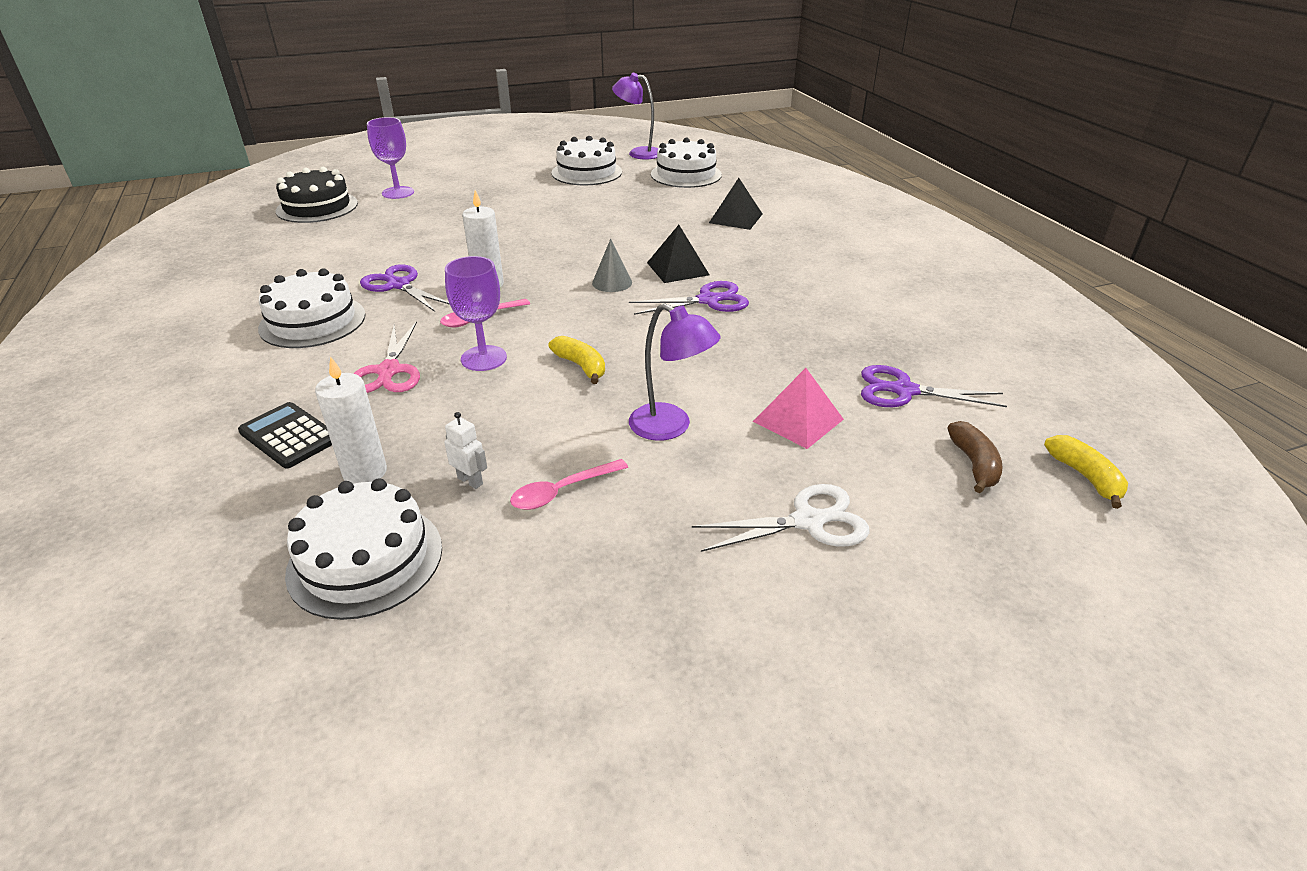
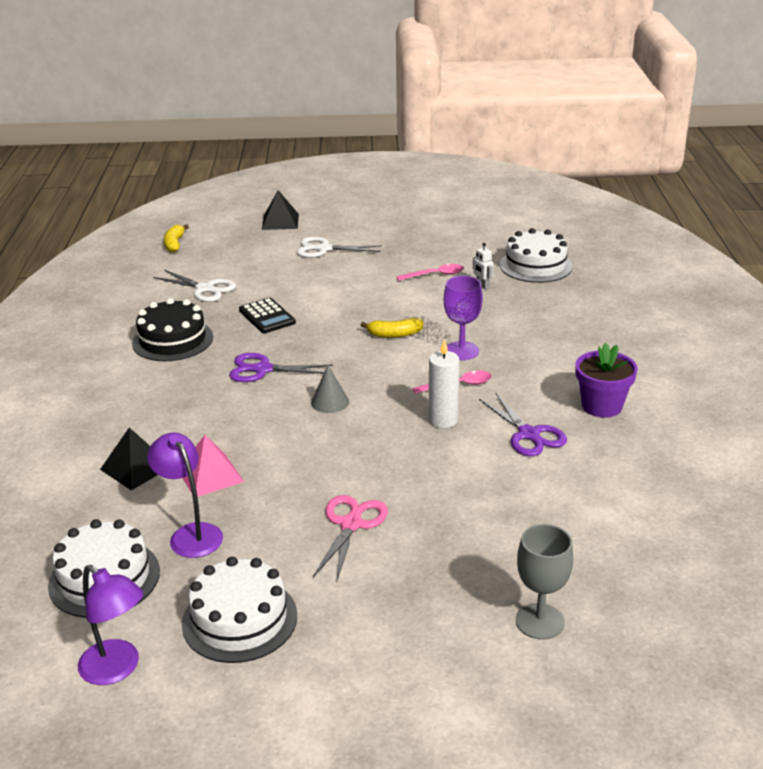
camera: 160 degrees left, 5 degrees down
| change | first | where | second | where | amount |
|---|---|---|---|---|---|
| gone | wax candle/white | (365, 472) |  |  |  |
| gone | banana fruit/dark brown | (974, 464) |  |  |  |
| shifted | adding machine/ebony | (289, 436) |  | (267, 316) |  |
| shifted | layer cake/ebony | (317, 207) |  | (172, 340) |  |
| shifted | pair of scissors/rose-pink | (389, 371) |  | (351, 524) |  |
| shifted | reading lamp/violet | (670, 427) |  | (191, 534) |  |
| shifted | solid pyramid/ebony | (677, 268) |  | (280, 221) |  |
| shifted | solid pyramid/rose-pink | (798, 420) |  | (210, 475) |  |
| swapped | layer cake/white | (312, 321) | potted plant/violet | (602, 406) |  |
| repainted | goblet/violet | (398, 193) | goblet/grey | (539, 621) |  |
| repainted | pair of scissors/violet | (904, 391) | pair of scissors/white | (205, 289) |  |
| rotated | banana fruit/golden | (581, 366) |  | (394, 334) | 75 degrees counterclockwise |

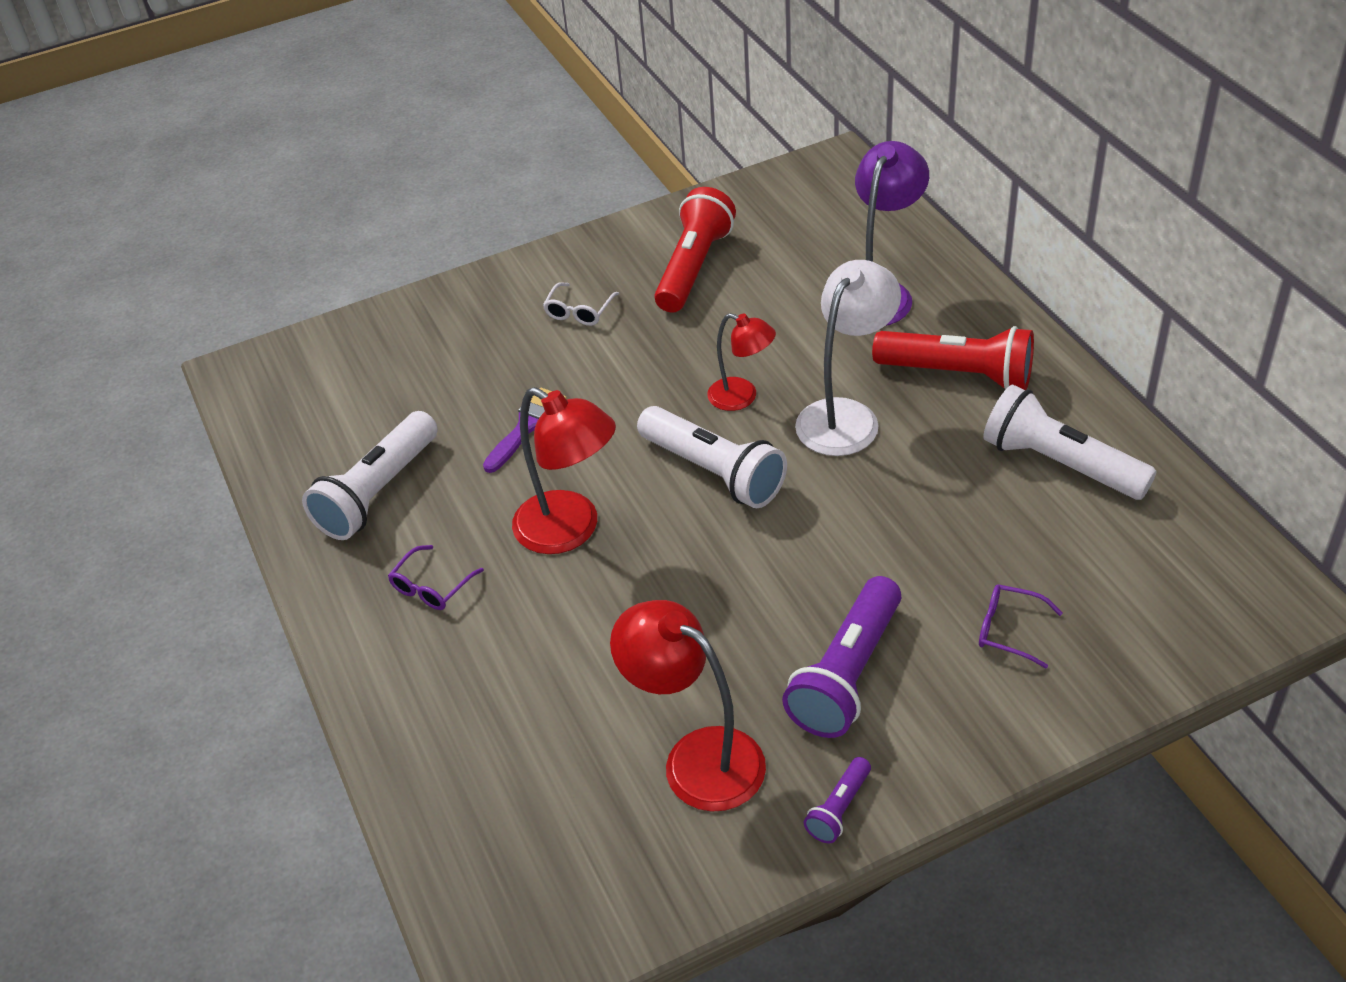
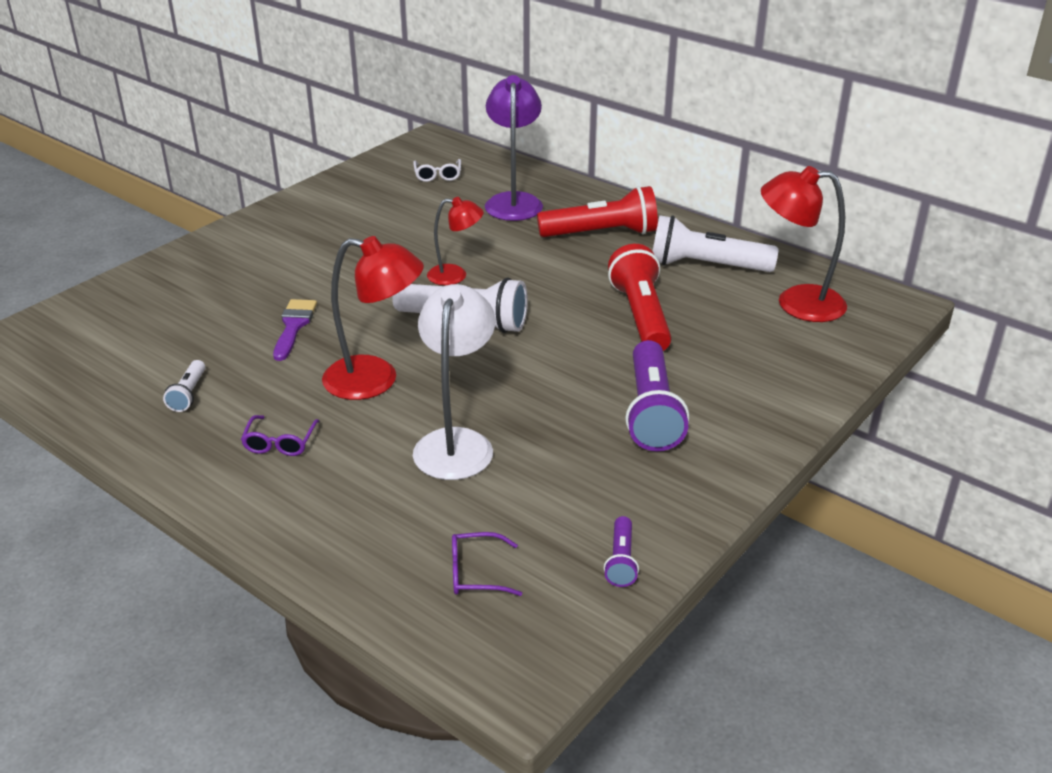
camera: 30 degrees left, 10 degrees down
| change | first | where | second | where | amount |
|---|---|---|---|---|---|
| shifted | spectacles/white | (579, 312) |  | (438, 175) |  |
| shifted | reading lamp/red | (697, 758) |  | (796, 303) |  |
| shifted | torch/red | (693, 267) |  | (641, 316) |  |
| shifted | reading lamp/white | (846, 416) |  | (456, 443) |  |
| shifted | torch/violet | (839, 808) |  | (621, 561) |  |
| shifted | spectacles/violet | (1008, 630) |  | (475, 573) |  |
| scaled | torch/white | (378, 492) |  | (188, 394) | x0.48 |

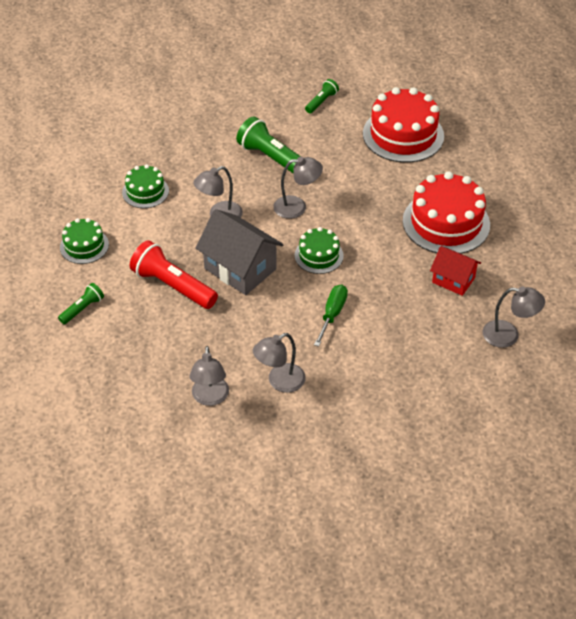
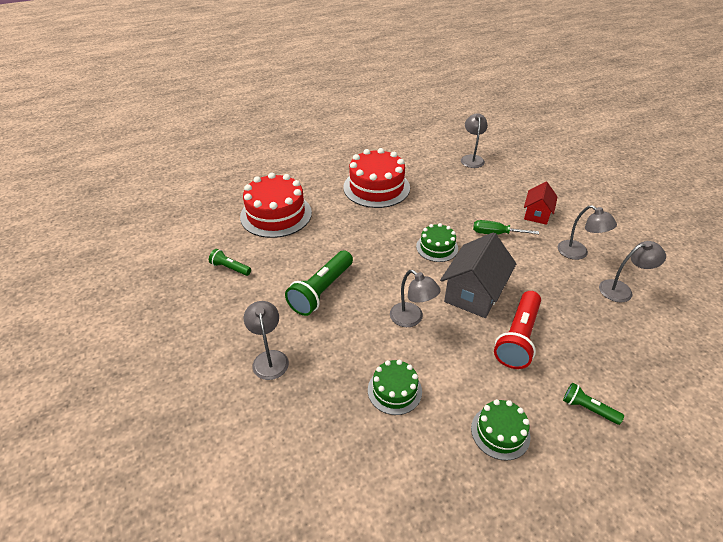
camera: 100 degrees left, 5 degrees down
| change | first | where | second | where | amount |
|---|---|---|---|---|---|
| shifted | reading lamp/grey | (297, 207) |  | (269, 358) |  |
| shifted | toy house/red | (453, 280) |  | (537, 214) |  |

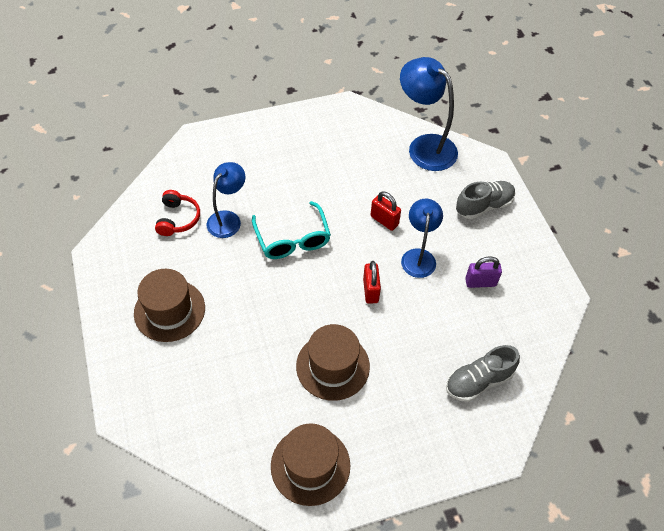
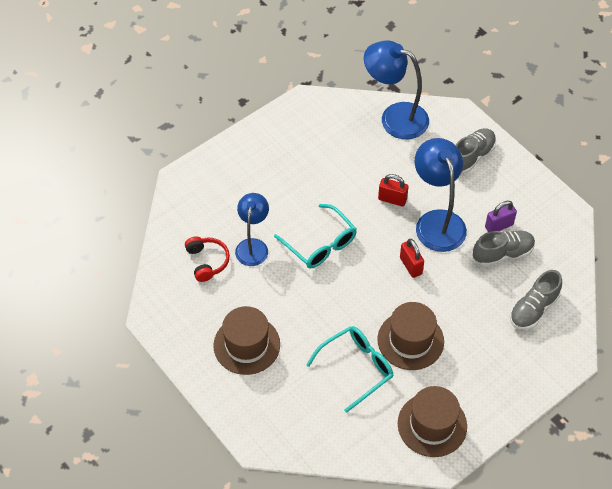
camera: 20 degrees left, 0 degrees up
| change | first | where | second | where | amount |
|---|---|---|---|---|---|
| new |  |  | spectacles/aqua | (356, 368) |  |
| new |  |  | sneaker/grey | (502, 253) |  |
| scaled | reading lamp/blue | (418, 256) |  | (437, 221) | x1.55 |

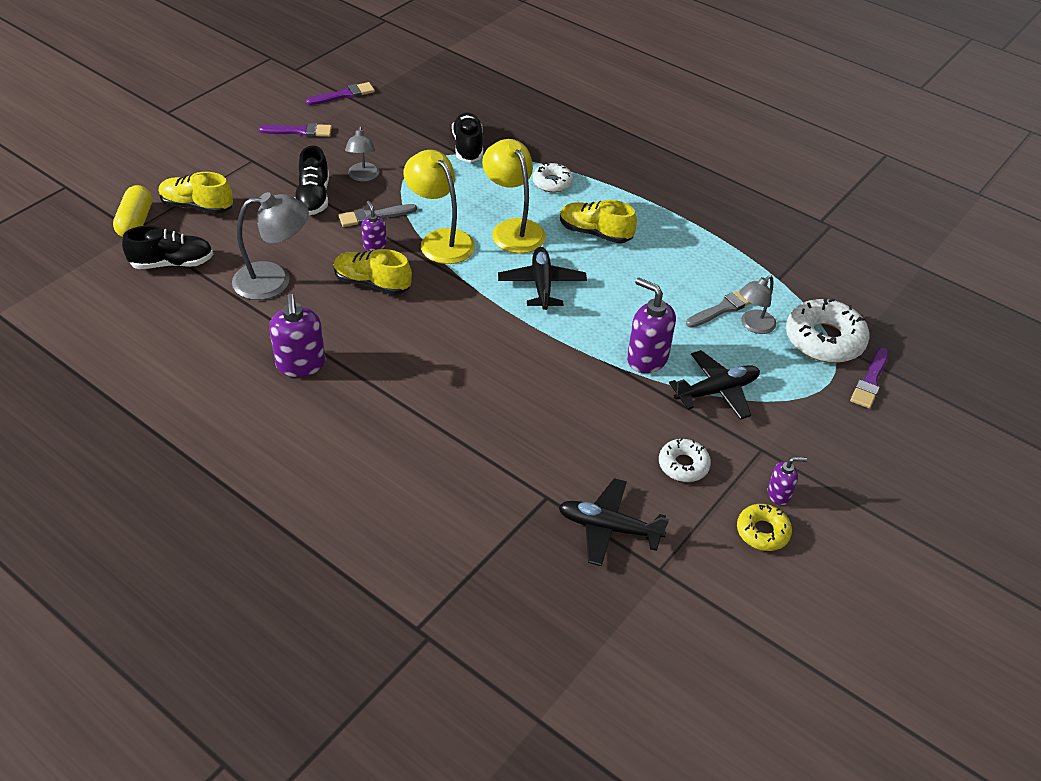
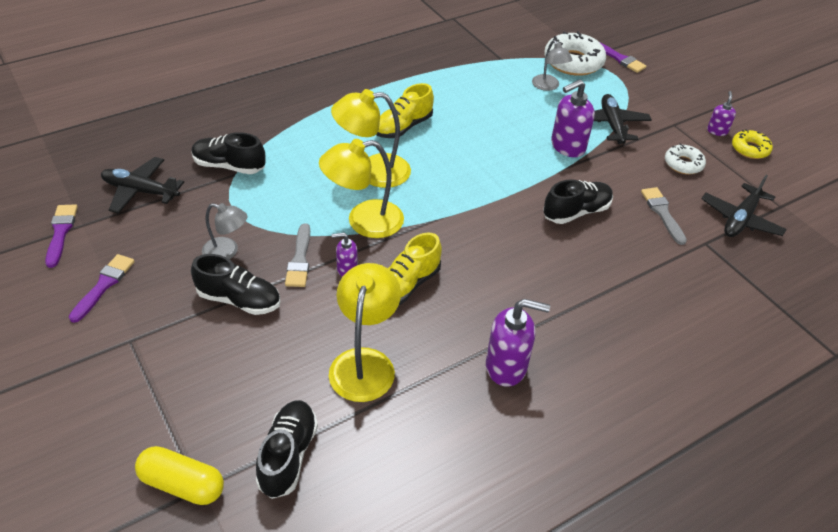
camera: 70 degrees left, 0 degrees up
| change | first | where | second | where | amount |
|---|---|---|---|---|---|
| gone | sneaker/golden | (197, 206) |  |  |  |
| gone | donut/white | (552, 183) |  |  |  |
| new |  |  | sneaker/ebony | (576, 212) |  |
| shifted | aeroplane/ebony | (541, 284) |  | (140, 191) |  |
| shifted | paintbrush/grey | (723, 308) |  | (662, 213) |  |
| repainted | reading lamp/grey | (274, 280) | reading lamp/golden | (365, 362) |  |

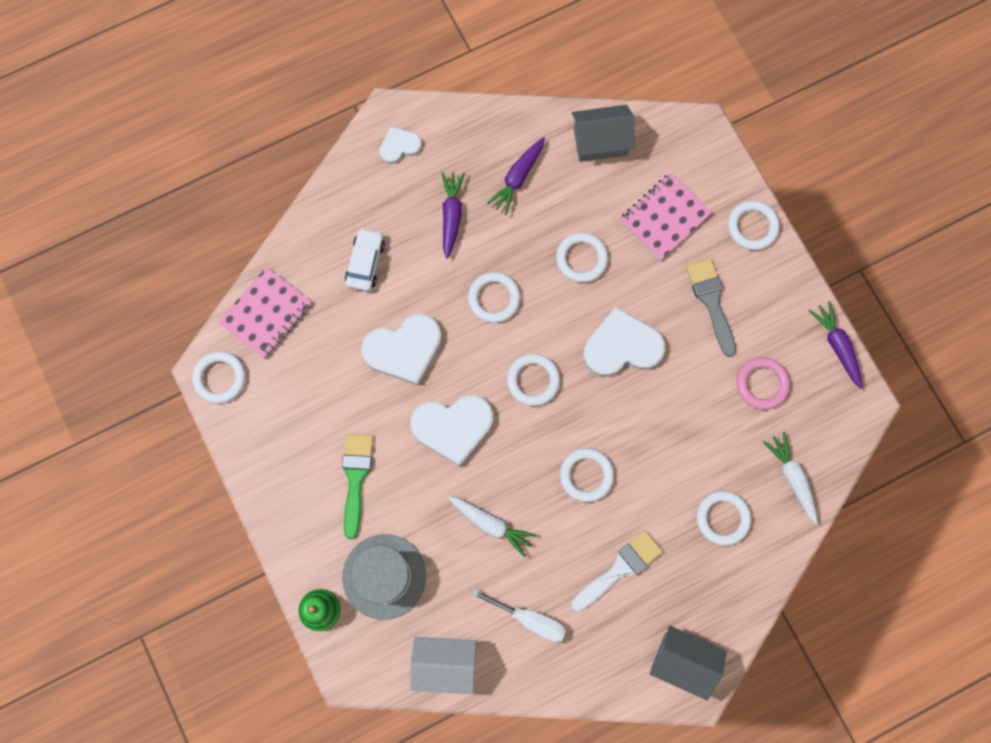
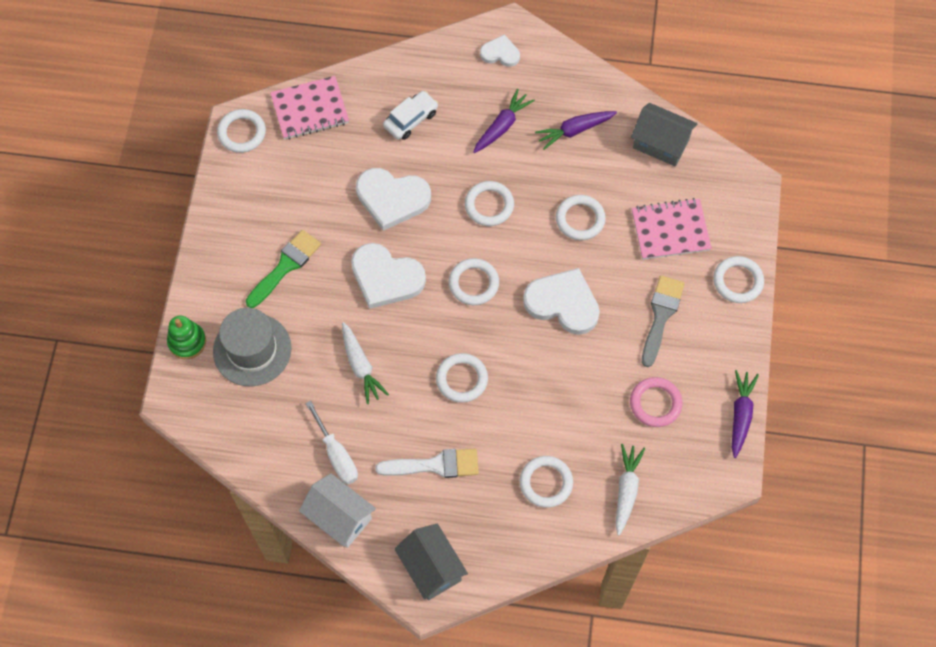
camera: 35 degrees right, 10 degrees down
| change | first | where | second | where | amount |
|---|---|---|---|---|---|
| shifted | toy house/white | (444, 664) |  | (339, 517) |  |

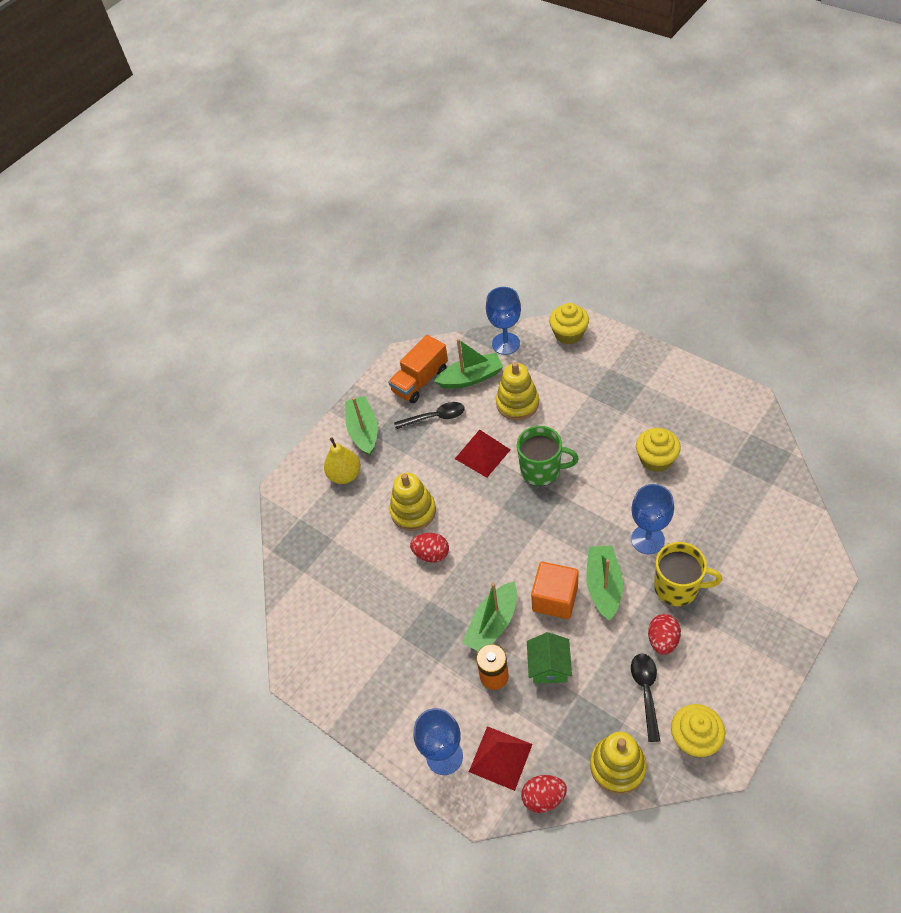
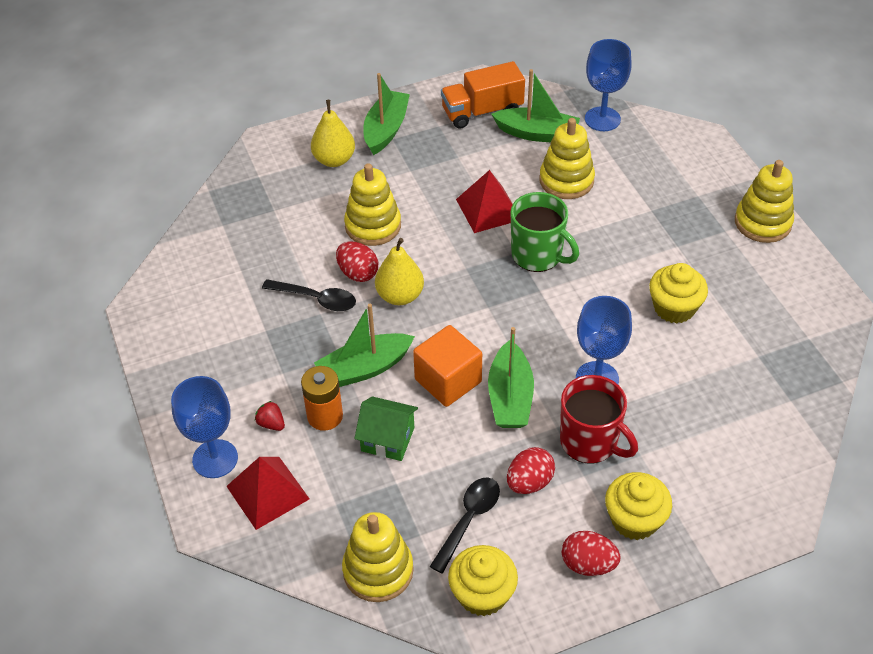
camera: 25 degrees right, 5 degrees down
| change | first | where | second | where | amount |
|---|---|---|---|---|---|
| new |  |  | berry/red | (271, 424) |  |
| new |  |  | pear/golden | (400, 296) |  |
| new |  |  | stacking rings/golden | (762, 222) |  |
| shifted | spoon/ebony | (435, 417) |  | (316, 299) |  |
| shifted | toy egg/red | (543, 797) |  | (588, 564) |  |
| shifted | cupcake/golden | (569, 334) |  | (634, 519) |  |
| repainted | mug/golden | (677, 587) | mug/red | (590, 442) |  |
| rotated | toy house/leaf-green | (549, 666) |  | (387, 439) | 75 degrees clockwise |
| rotated | toy boat/leaf-green | (603, 586) |  | (510, 397) | 150 degrees clockwise |

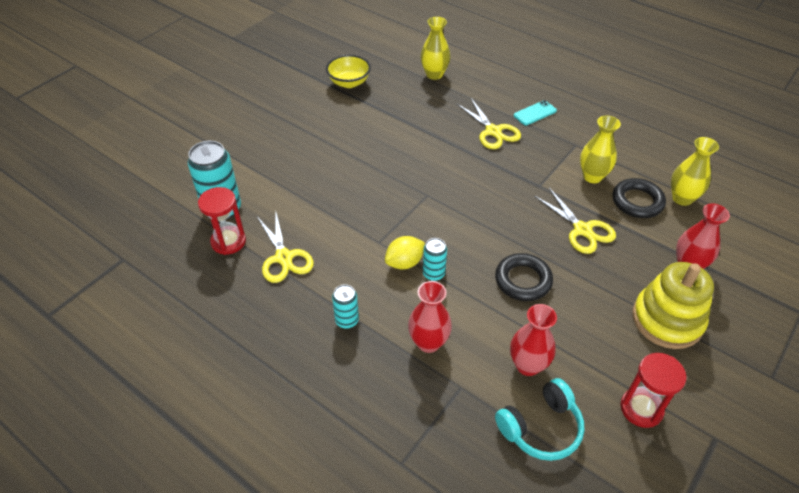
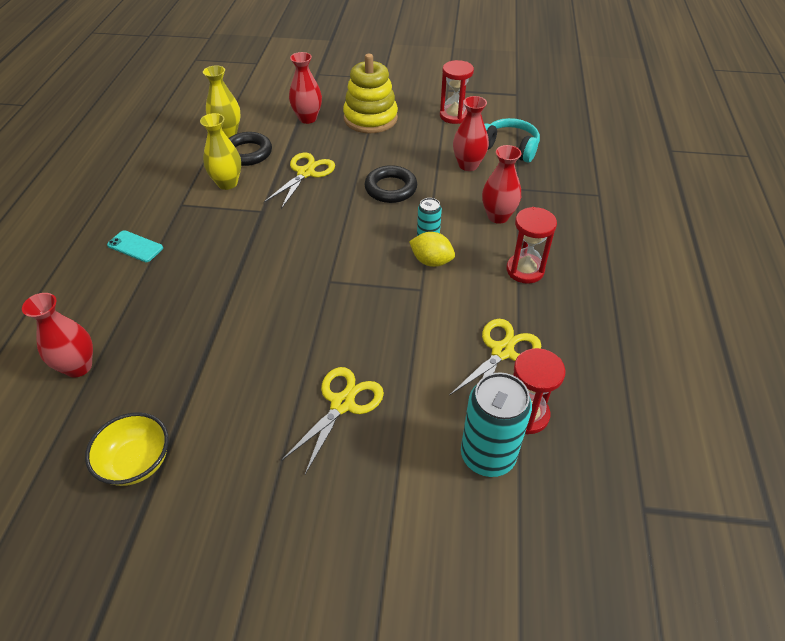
camera: 120 degrees left, 0 degrees up
| change | first | where | second | where | amount |
|---|---|---|---|---|---|
| shifted | pair of scissors/golden | (493, 131) |  | (342, 403) |  |
| swapped | can/aqua | (347, 320) | hourglass/red | (525, 270) |  |
| repainted | vase/golden | (434, 74) | vase/red | (78, 367) |  |

